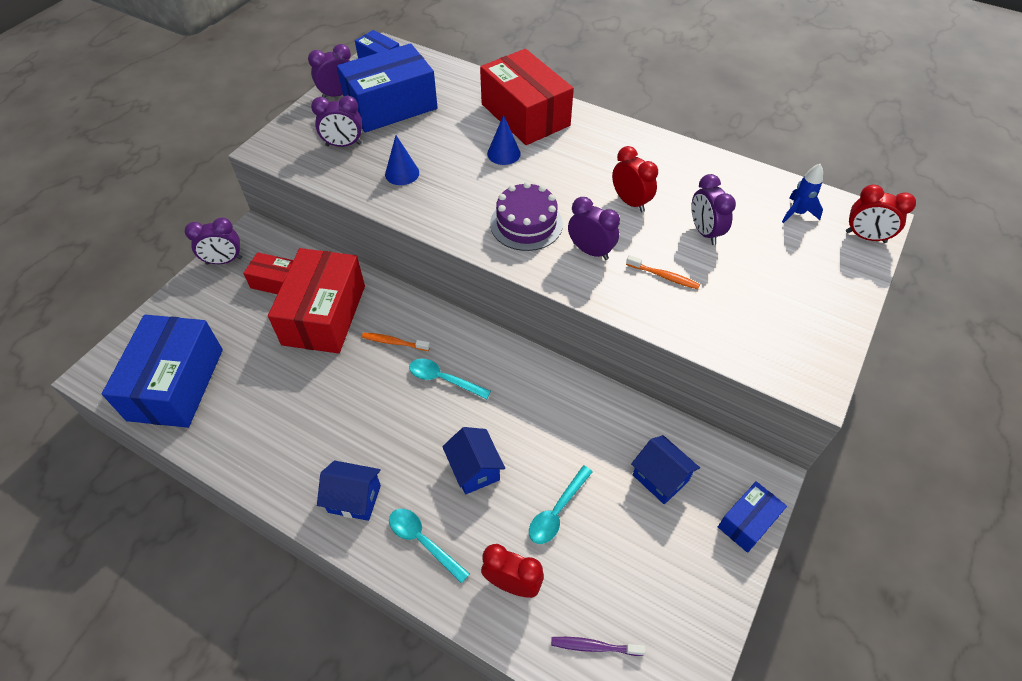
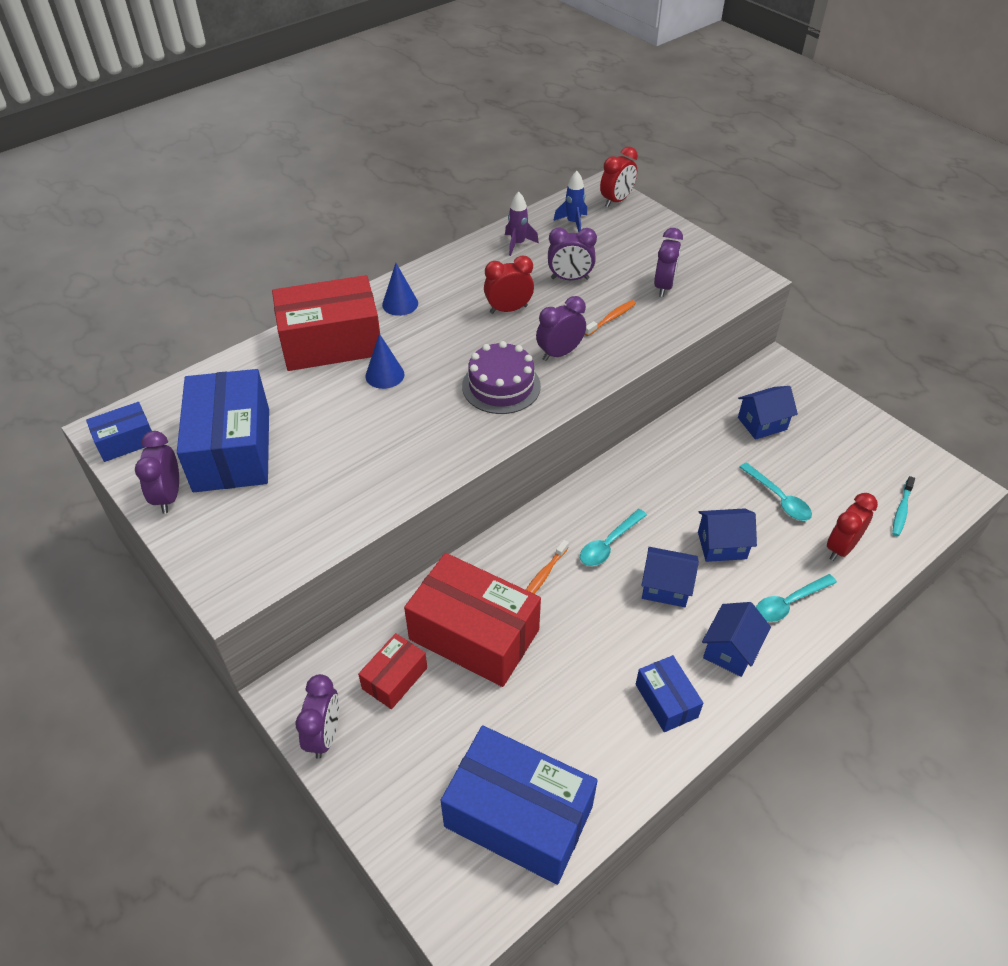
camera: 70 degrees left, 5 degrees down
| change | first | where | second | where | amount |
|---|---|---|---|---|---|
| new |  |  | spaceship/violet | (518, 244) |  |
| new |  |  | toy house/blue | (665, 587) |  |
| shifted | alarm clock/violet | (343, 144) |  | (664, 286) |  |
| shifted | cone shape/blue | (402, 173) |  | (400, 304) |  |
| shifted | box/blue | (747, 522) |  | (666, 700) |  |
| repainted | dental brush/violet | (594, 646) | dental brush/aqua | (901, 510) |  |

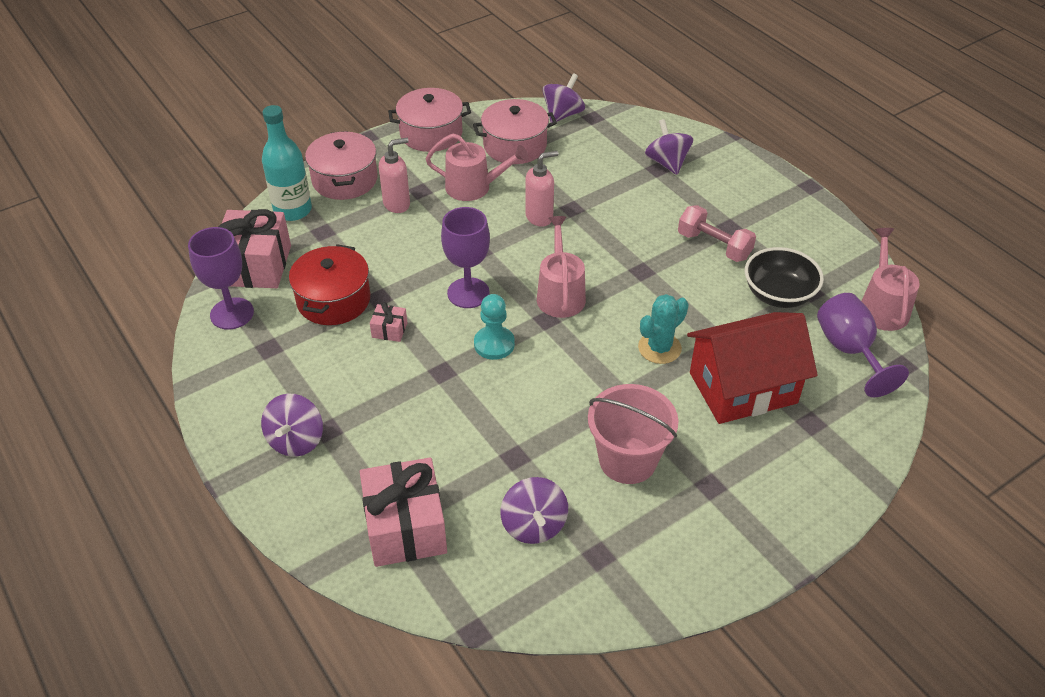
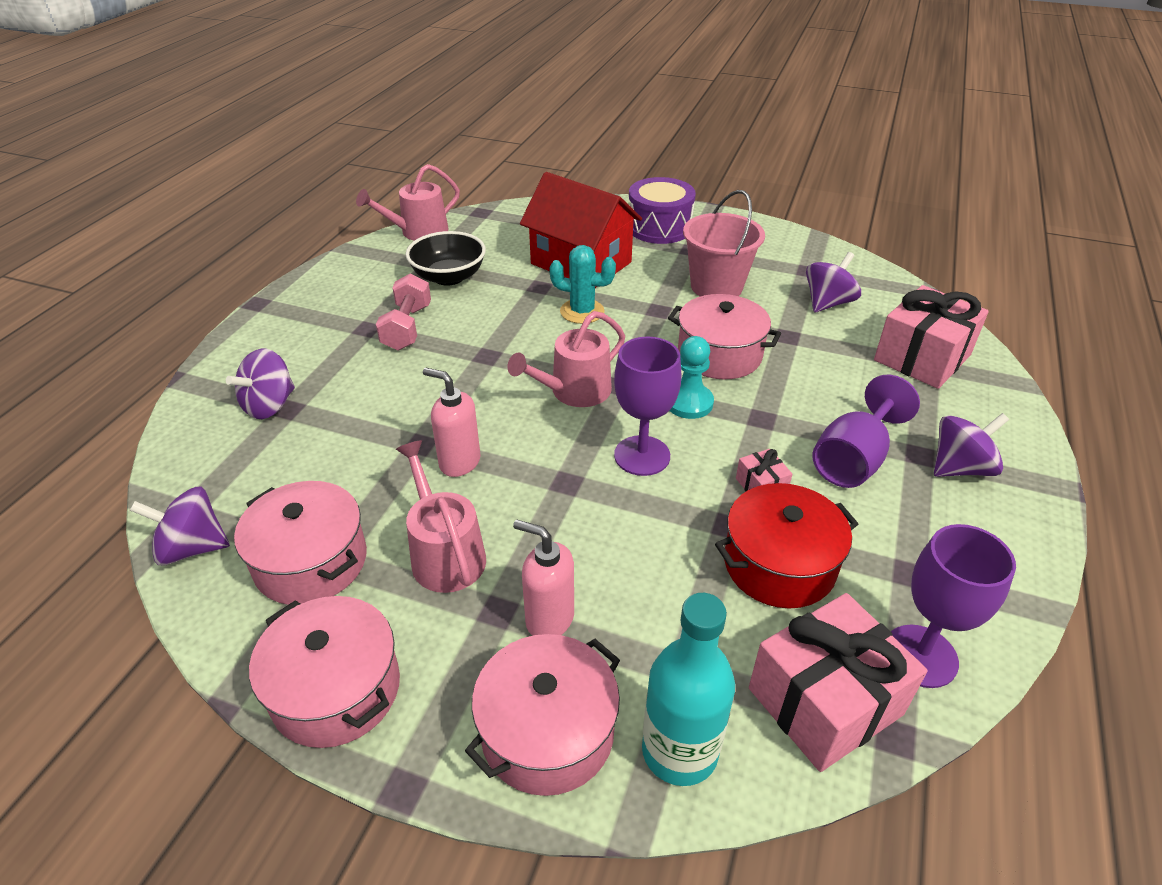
camera: 125 degrees left, 5 degrees down
| change | first | where | second | where | amount |
|---|---|---|---|---|---|
| new |  |  | toy drum/violet | (659, 227) |  |
| new |  |  | cooking pot/rose-pink | (719, 355) |  |
| shifted | goblet/violet | (849, 351) |  | (853, 459) |  |

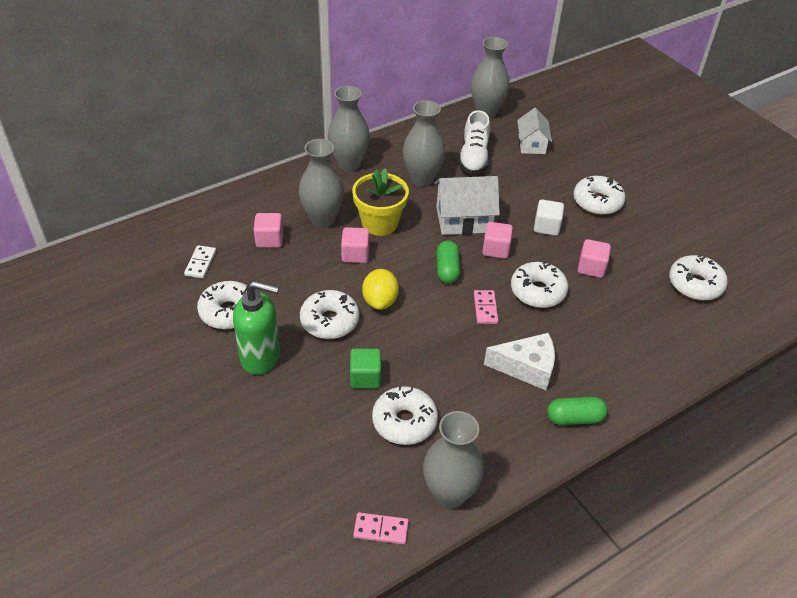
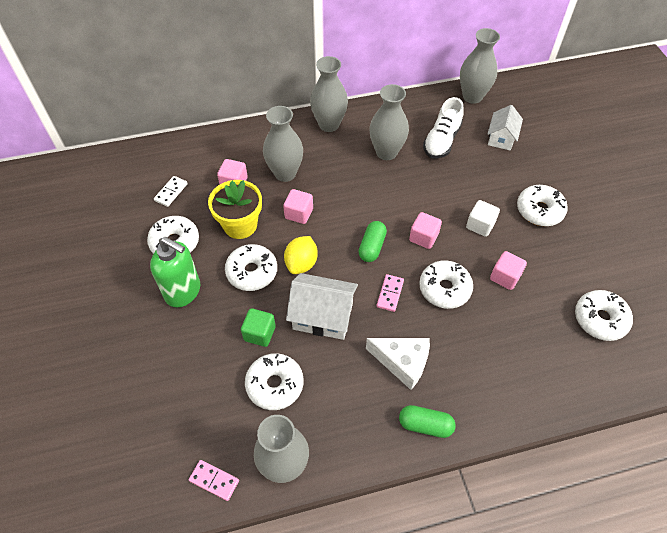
camera: 20 degrees right, 10 degrees up
| change | first | where | second | where | amount |
|---|---|---|---|---|---|
| shifted | potted plant/golden | (380, 223) |  | (240, 225) |  |
| shifted | toy house/white | (463, 220) |  | (323, 316) |  |

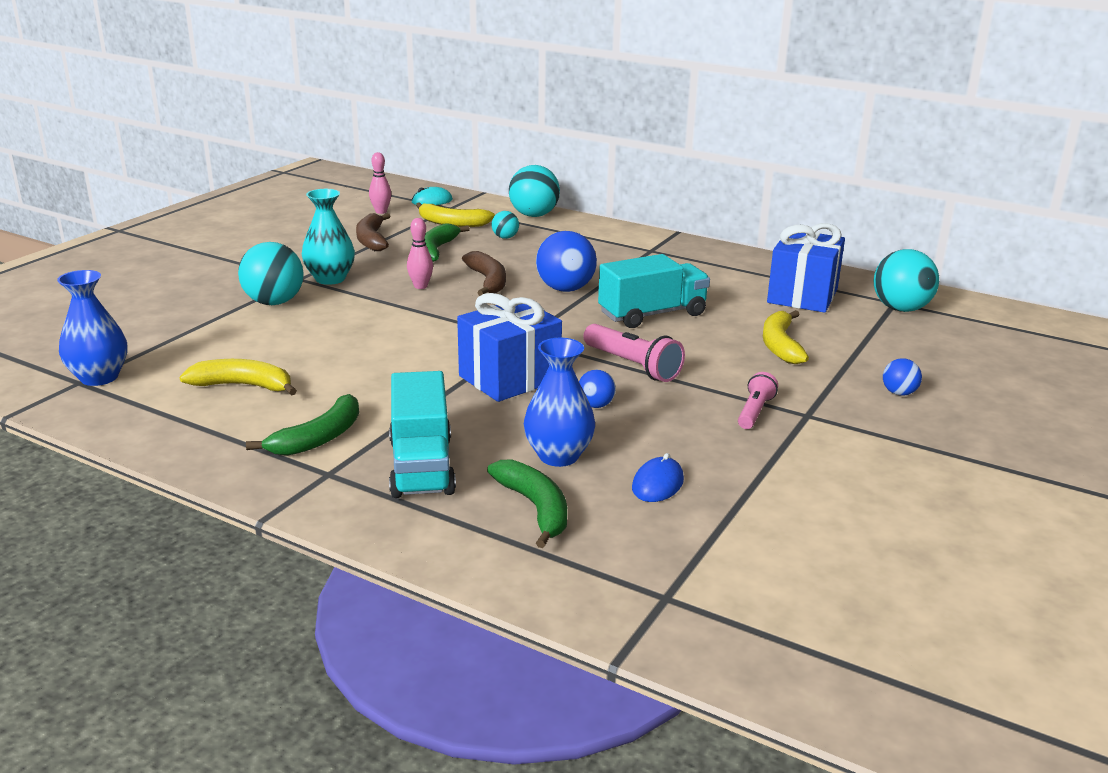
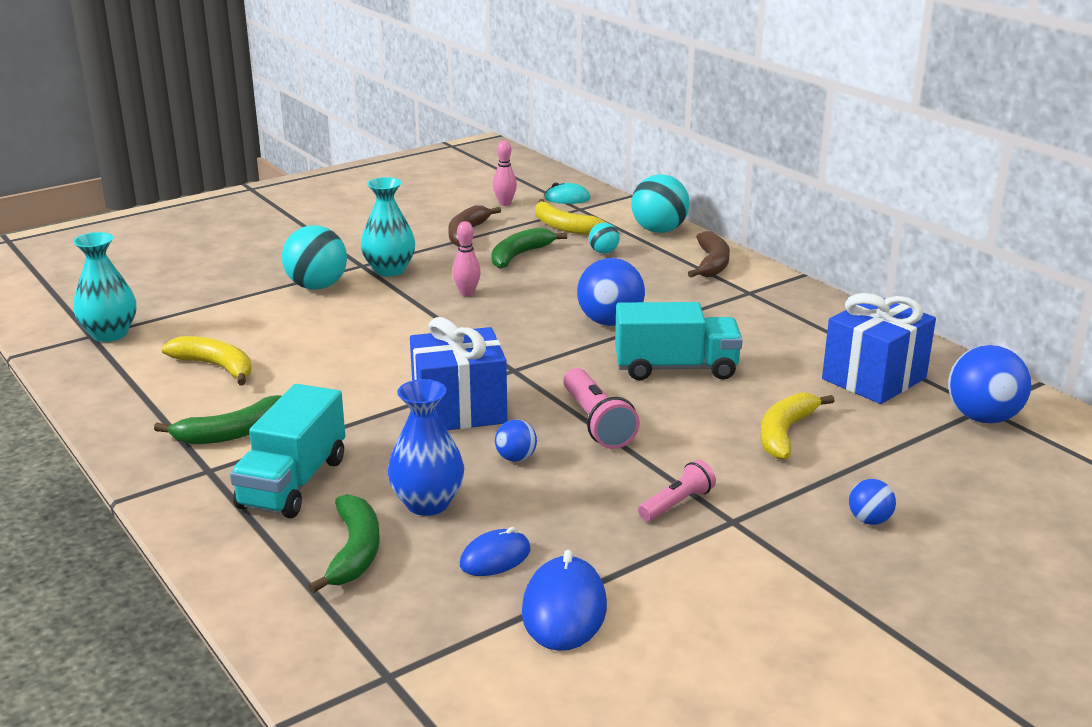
camera: 25 degrees right, 0 degrees up
| change | first | where | second | where | amount |
|---|---|---|---|---|---|
| new |  |  | computer mouse/blue | (564, 609) |  |
| shifted | banana fruit/dark brown | (488, 281) |  | (712, 264) |  |
| repainted | vase/blue | (99, 377) | vase/aqua | (110, 334) |  |
| repainted | sphere/aqua | (900, 309) | sphere/blue | (982, 418) |  |

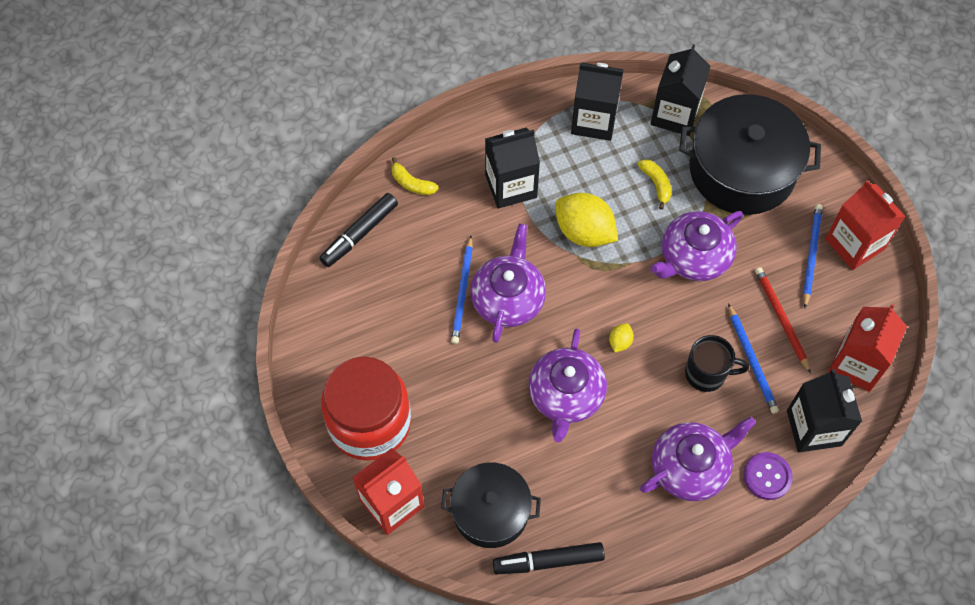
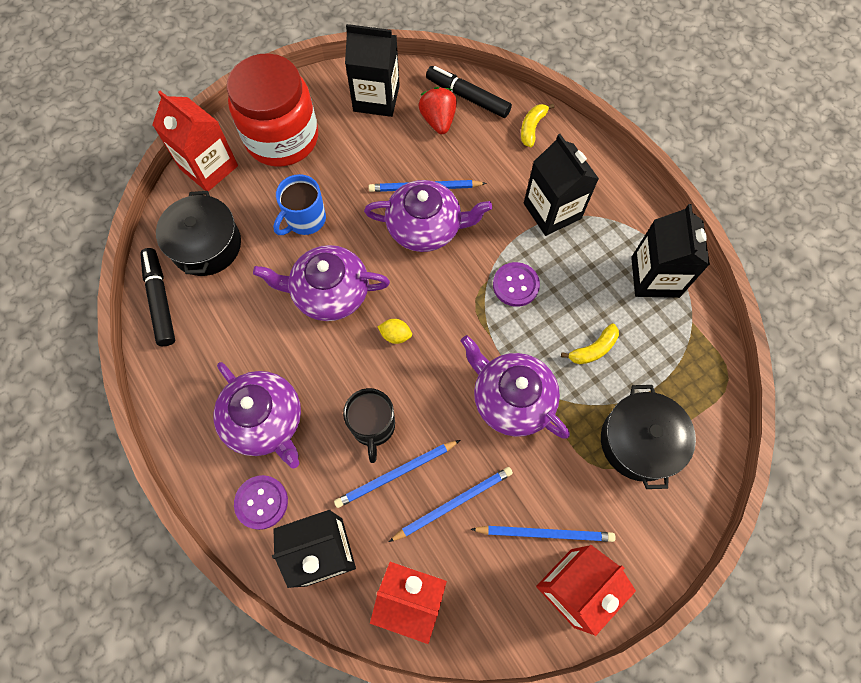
camera: 80 degrees right, 5 degrees up
| change | first | where | second | where | amount |
|---|---|---|---|---|---|
| new |  |  | mug/blue | (305, 220) |  |
| new |  |  | berry/red | (438, 121) |  |
| shifted | milk carton/ebony | (675, 114) |  | (376, 98) |  |
| swapped | lemon/golden | (584, 232) | sewing button/violet | (515, 285) |  |
| repainted | wooden pencil/red | (781, 319) | wooden pencil/blue | (453, 503) |  |
| scaled | cooking pot/ebony | (742, 170) |  | (639, 441) | x0.62 |

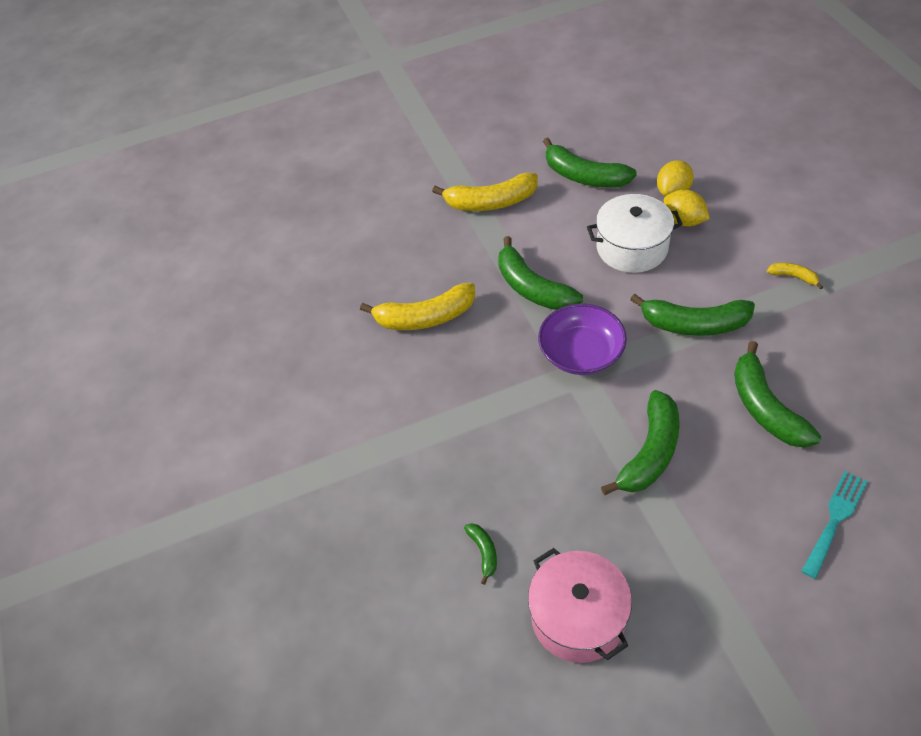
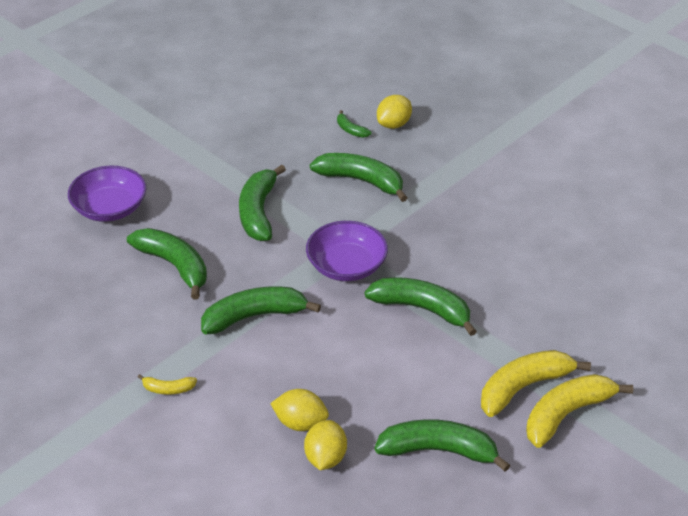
camera: 150 degrees right, 10 degrees down
| change | first | where | second | where | amount |
|---|---|---|---|---|---|
| gone | cooking pot/rose-pink | (578, 617) |  |  |  |
| gone | cooking pot/white | (632, 247) |  |  |  |
| new |  |  | banana fruit/leaf-green | (361, 181) |  |
| new |  |  | lemon/golden | (394, 124) |  |
| shifted | banana fruit/golden | (425, 317) |  | (567, 414) |  |
| swapped | dinner fork/aqua | (835, 519) | deep dish/violet | (110, 208) |  |

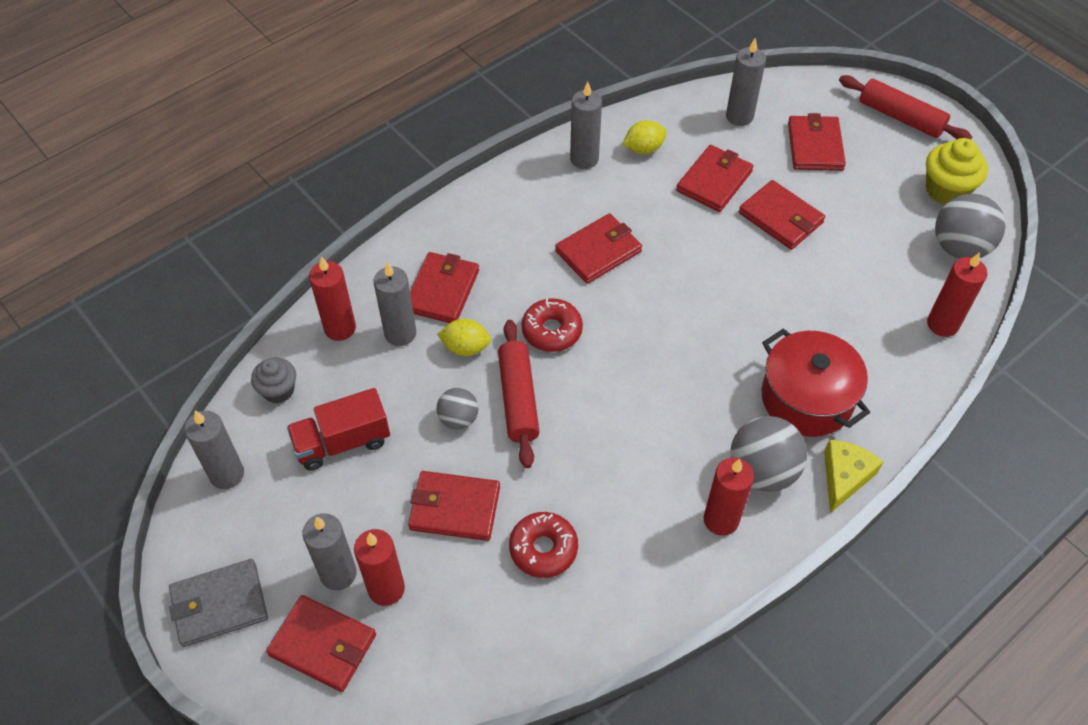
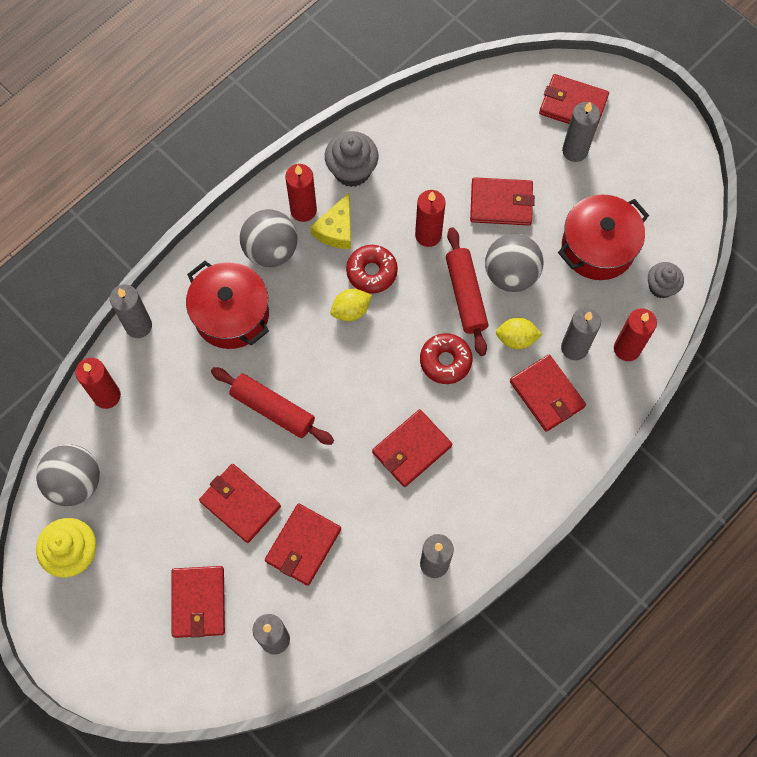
camera: 175 degrees right, 15 degrees up
| change | first | where | second | where | amount |
|---|---|---|---|---|---|
| gone | card wallet/grey | (219, 605) |  |  |  |
| new |  |  | cupcake/grey | (352, 170) |  |
| shifted | wax candle/grey | (227, 474) |  | (138, 326) |  |
| shifted | wax candle/red | (386, 589) |  | (428, 235) |  |
| shifted | donut/red | (543, 549) |  | (371, 272) |  |
| shifted | lemon/golden | (643, 149) |  | (351, 310) |  |
| shifted | cheese wedge/golden | (844, 477) |  | (336, 229) |  |
| shifted | pastry roller/red | (900, 117) |  | (272, 409) |  |
| swapped | truck/red | (342, 442) | cooking pot/red | (598, 247) |  |
| rotated | card wallet/red | (442, 290) |  | (547, 394) | 45 degrees counterclockwise |
| scaled | sphere/grey | (458, 419) |  | (511, 274) | x1.73 |

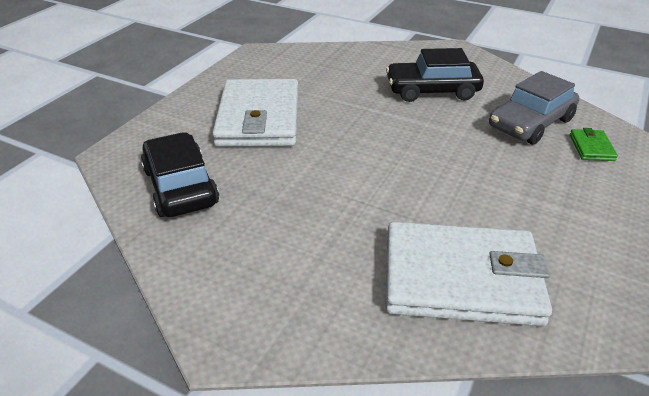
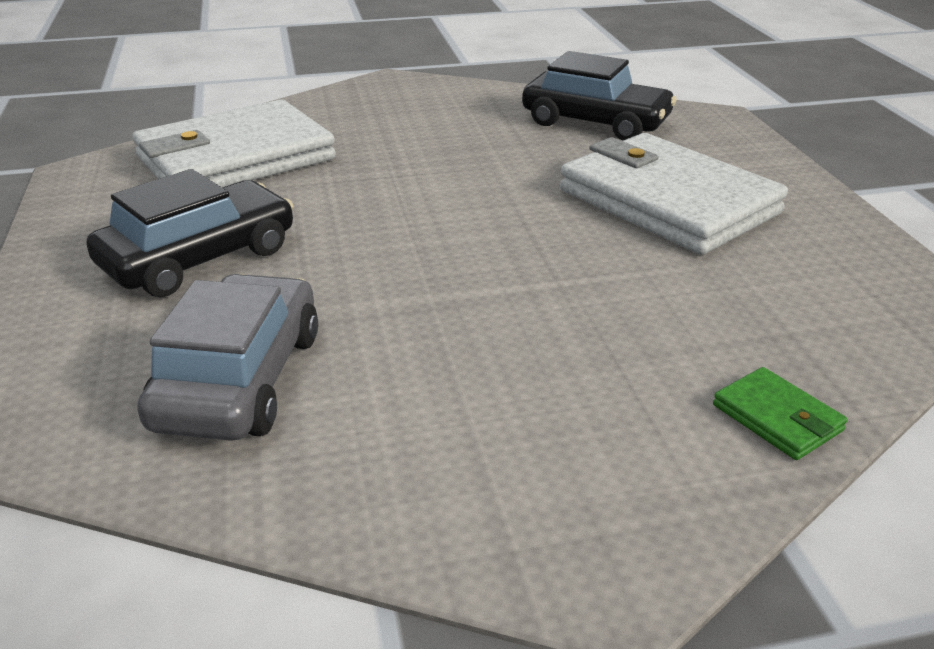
camera: 140 degrees right, 5 degrees down
| change | first | where | second | where | amount |
|---|---|---|---|---|---|
| shifted | toy car/ebony | (432, 90) |  | (199, 258) |  |
| shifted | card wallet/leaf-green | (591, 147) |  | (777, 418) |  |

